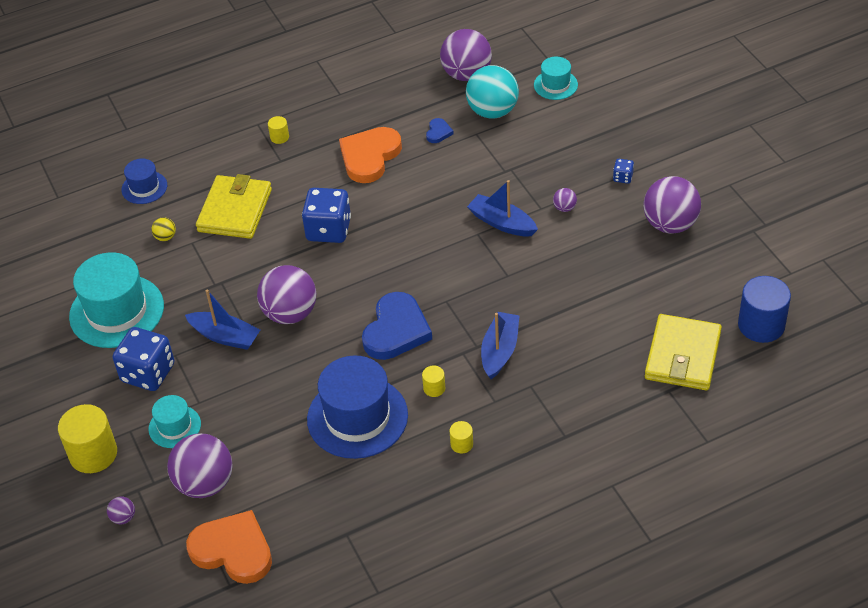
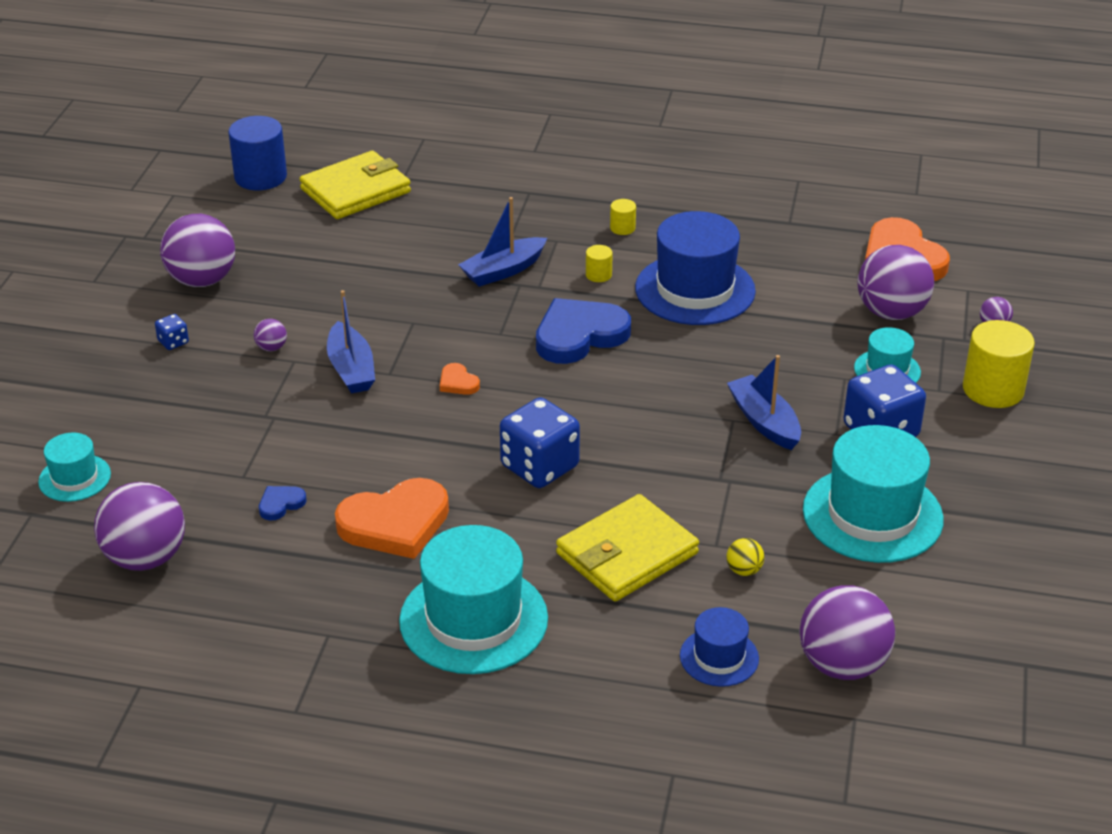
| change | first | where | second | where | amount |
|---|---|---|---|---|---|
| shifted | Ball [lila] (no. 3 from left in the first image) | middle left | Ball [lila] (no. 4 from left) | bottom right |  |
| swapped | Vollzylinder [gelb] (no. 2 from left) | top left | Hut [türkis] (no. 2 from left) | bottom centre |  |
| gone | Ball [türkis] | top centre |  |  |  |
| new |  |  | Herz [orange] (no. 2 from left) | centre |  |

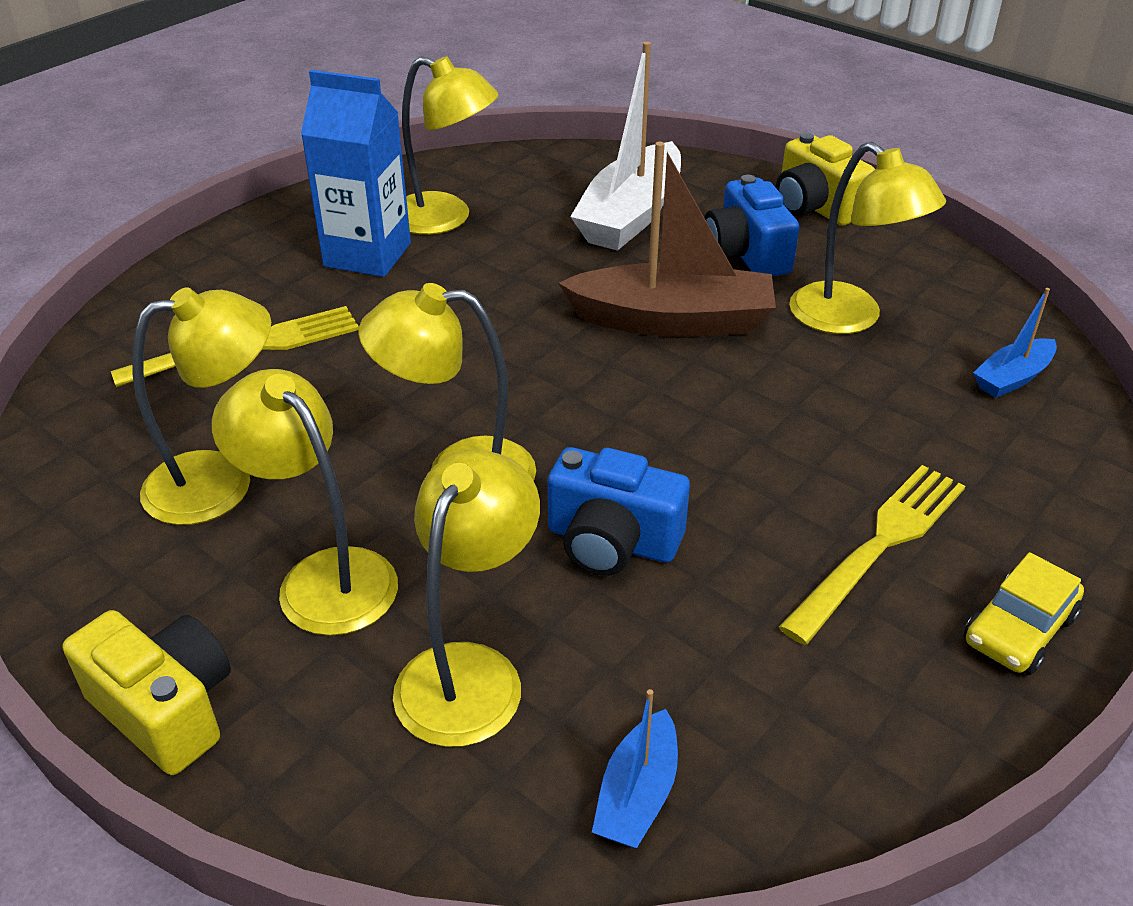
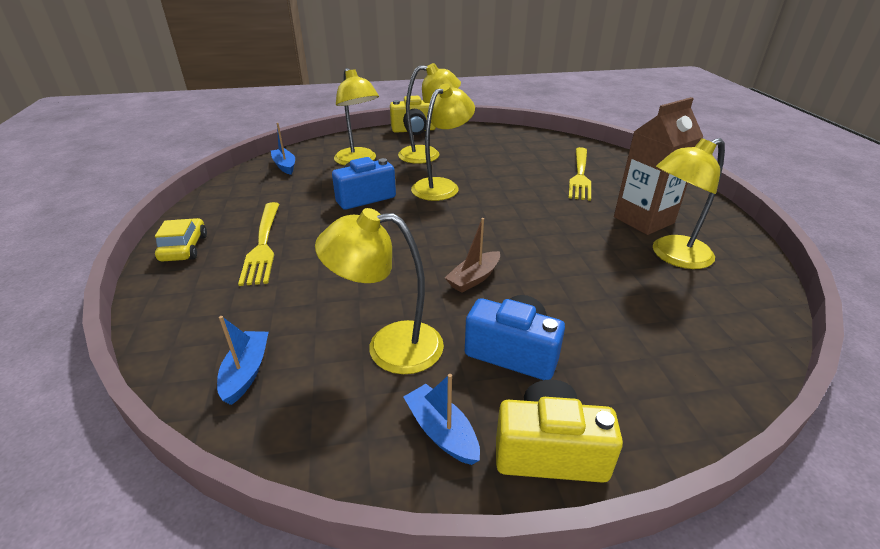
| change | first | where | second | where | amount |
|---|---|---|---|---|---|
| gone | Lampe [gelb] (no. 1 from left) | middle left |  |  |  |
| repainted | Getränkekarton [blau] | top left | Getränkekarton [braun] | top right |  |
| scaled | Boot [braun] | top centre |  | centre | x0.50 |
| gone | Boot [weiß] | top centre |  |  |  |
| new |  |  | Boot [blau] (no. 3 from left) | bottom centre |  |

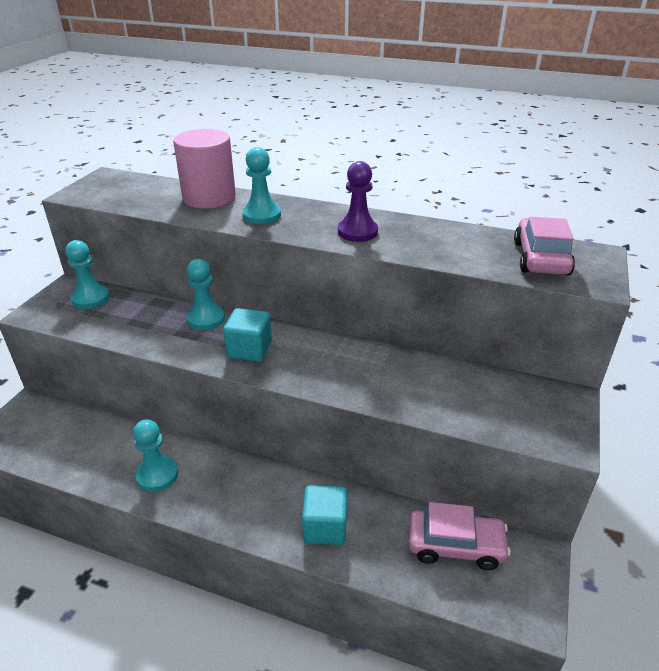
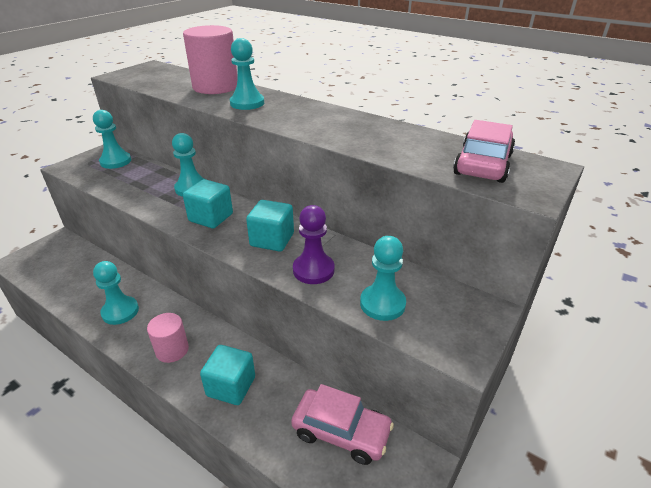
| change | first | where | second | where | amount |
|---|---|---|---|---|---|
| shifted | Bauer [lila] | top centre |  | centre |  |
| new |  |  | Vollzylinder [rosa] (no. 1 from left) | bottom left |  |
| new |  |  | Kubus [türkis] (no. 3 from left) | centre |  |
| new |  |  | Bauer [türkis] (no. 5 from left) | centre |  |

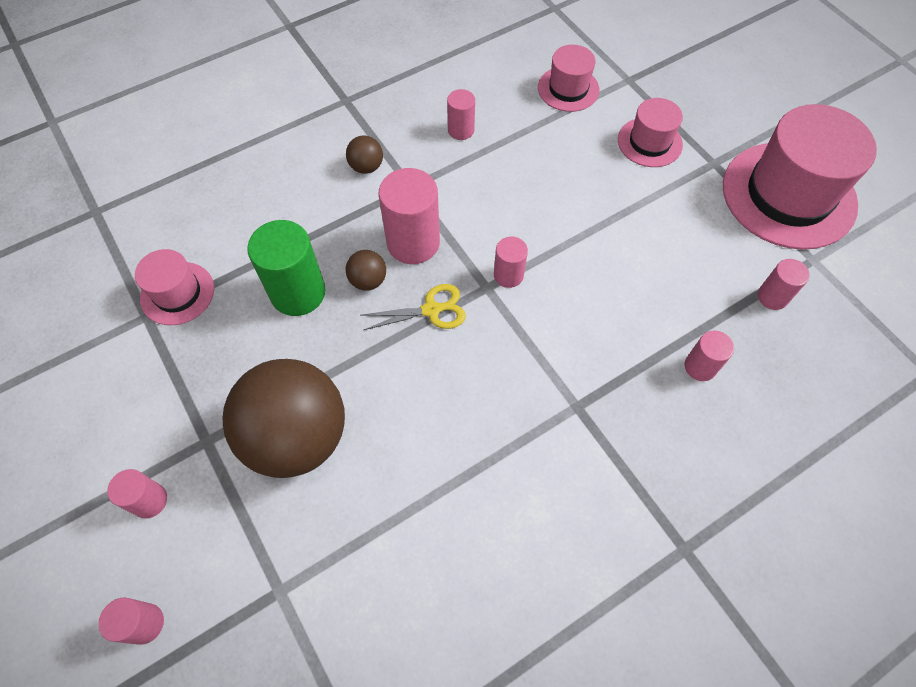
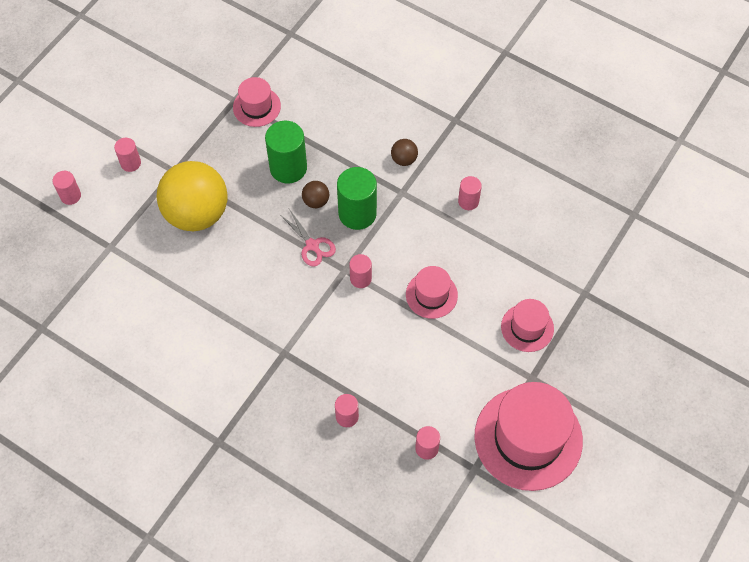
| change | first | where | second | where | amount |
|---|---|---|---|---|---|
| repainted | Ball [braun] (no. 1 from left) | middle left | Ball [gelb] | middle left |  |
| repainted | Schere [gelb] | centre | Schere [rosa] | centre |  |
| repainted | Vollzylinder [rosa] (no. 3 from left) | top centre | Vollzylinder [grün] (no. 2 from left) | centre |  |
| shifted | Hut [rosa] (no. 2 from left) | top centre |  | centre |  |

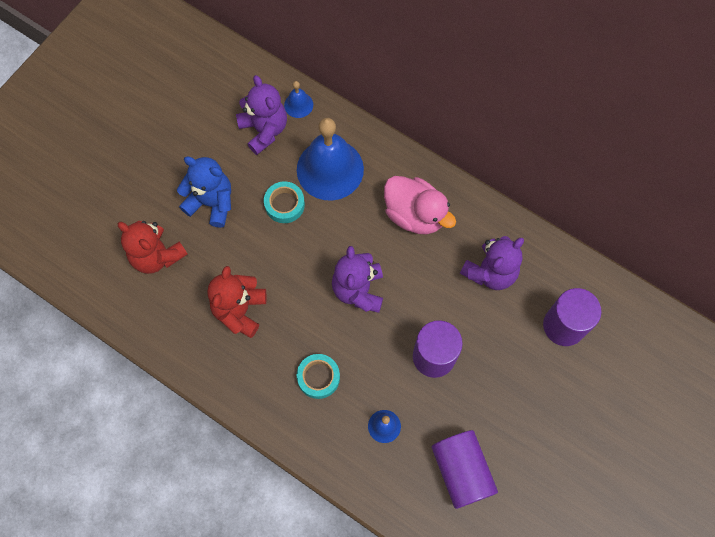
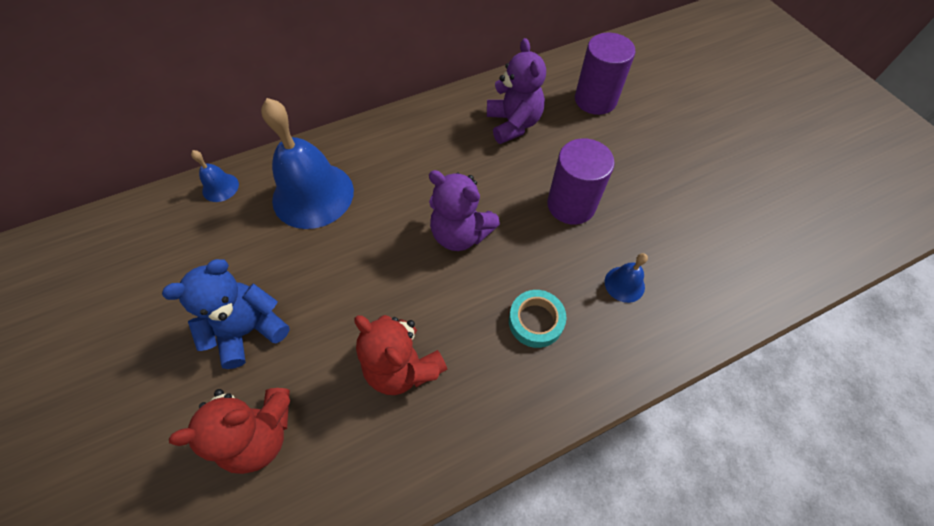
| change | first | where | second | where | amount |
|---|---|---|---|---|---|
| gone | Teddybär [lila] (no. 1 from left) | top centre |  |  |  |
| gone | Klebeband [türkis] (no. 1 from left) | centre |  |  |  |
| gone | Ente [rosa] | centre |  |  |  |
| gone | Vollzylinder [lila] (no. 2 from left) | bottom centre |  |  |  |

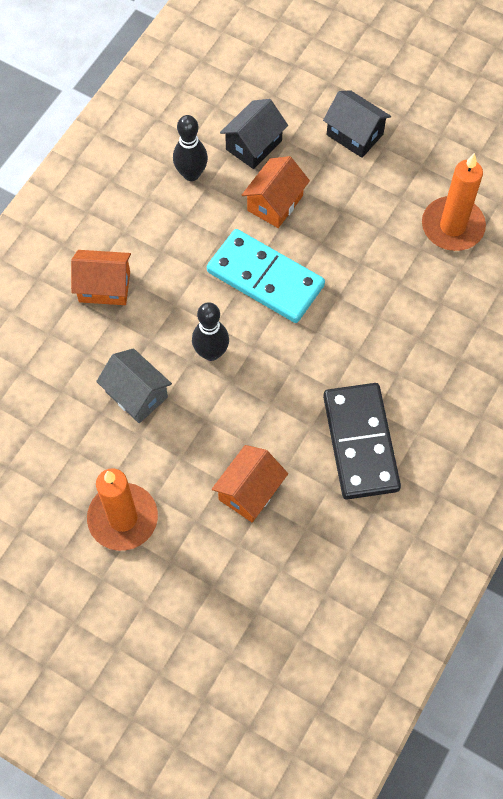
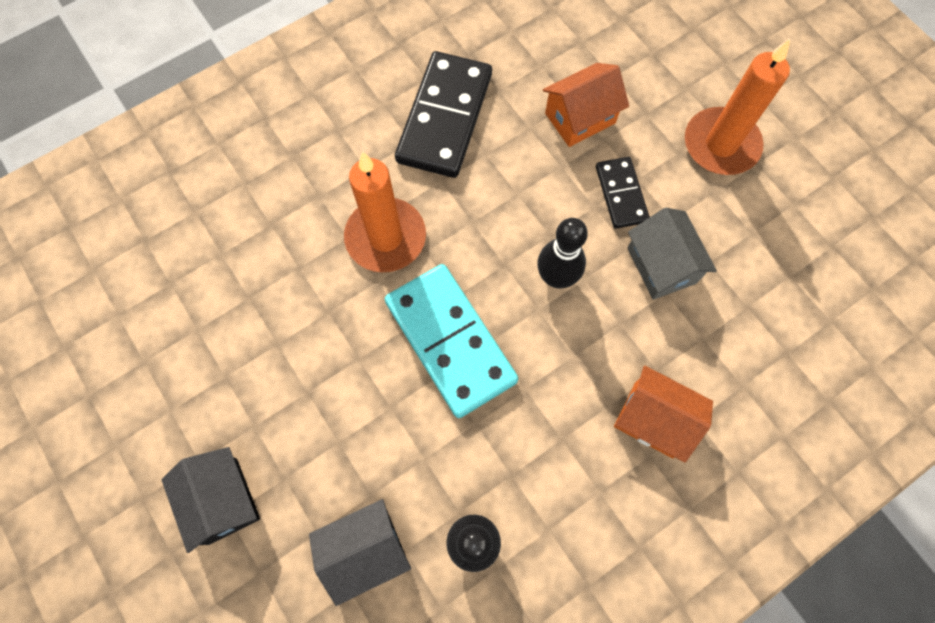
| change | first | where | second | where | amount |
|---|---|---|---|---|---|
| gone | Haus [orange] (no. 3 from left) | top centre |  |  |  |
| shifted | Kerze [orange] (no. 2 from left in the first image) | top right | Kerze [orange] (no. 1 from left) | centre |  |
| new |  |  | Dominostein [schwarz] (no. 2 from left) | top centre |  |

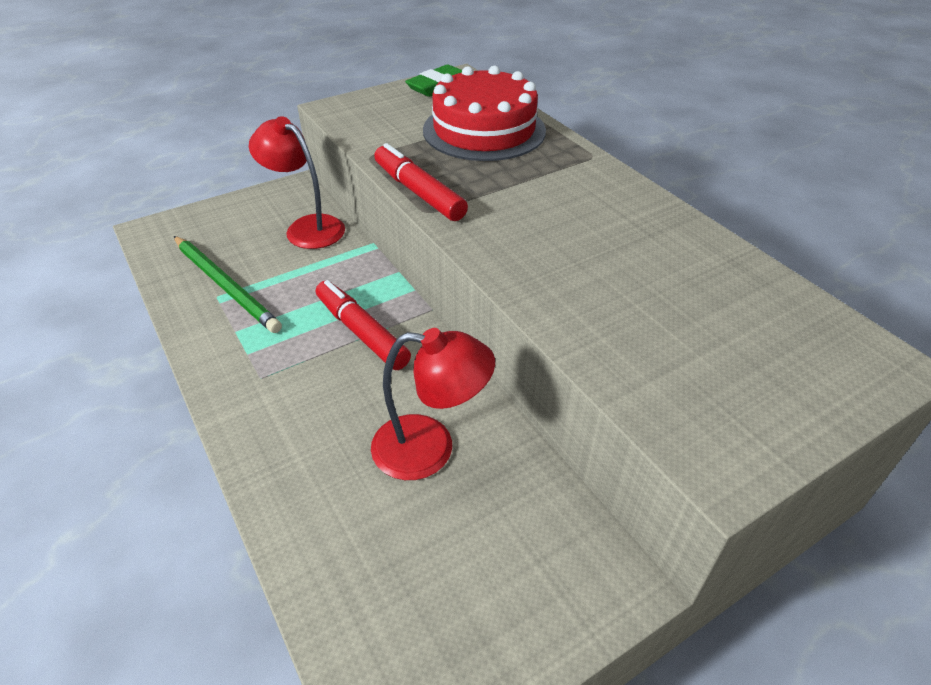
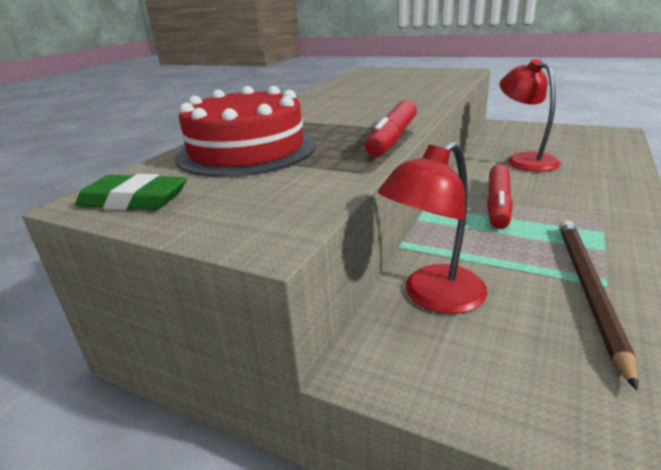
| change | first | where | second | where | amount |
|---|---|---|---|---|---|
| repainted | Bleistift [grün] | middle left | Bleistift [braun] | middle right |  |
| rotated | Lampe [rot] (no. 1 from left) | top left |  | centre | 45 degrees clockwise |

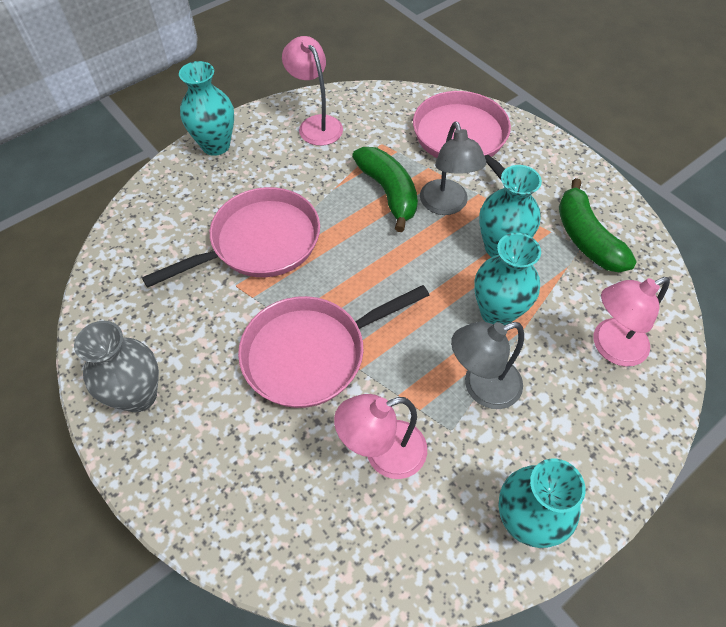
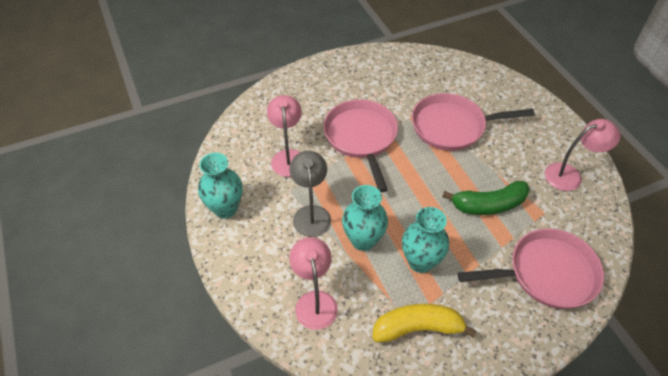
| change | first | where | second | where | amount |
|---|---|---|---|---|---|
| gone | Vase [grau] | middle left |  |  |  |
| rotated | Pfanne [rosa] (no. 1 from left in the first image) | middle left | Pfanne [rosa] (no. 2 from left) | top right | 105 degrees clockwise |
| gone | Vase [türkis] (no. 1 from left) | top left |  |  |  |
| gone | Lampe [grau] (no. 1 from left) | top centre |  |  |  |
| repainted | Banane [grün] (no. 2 from left) | middle right | Banane [gelb] | bottom centre |  |

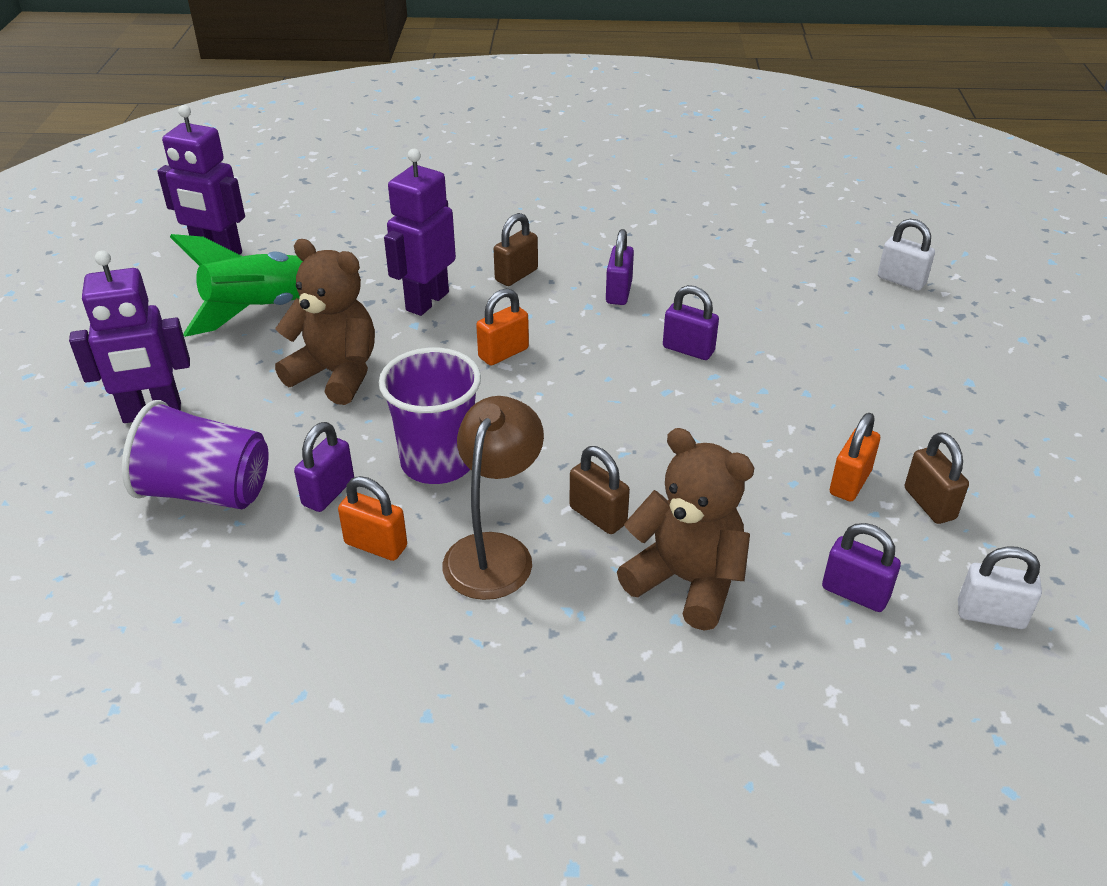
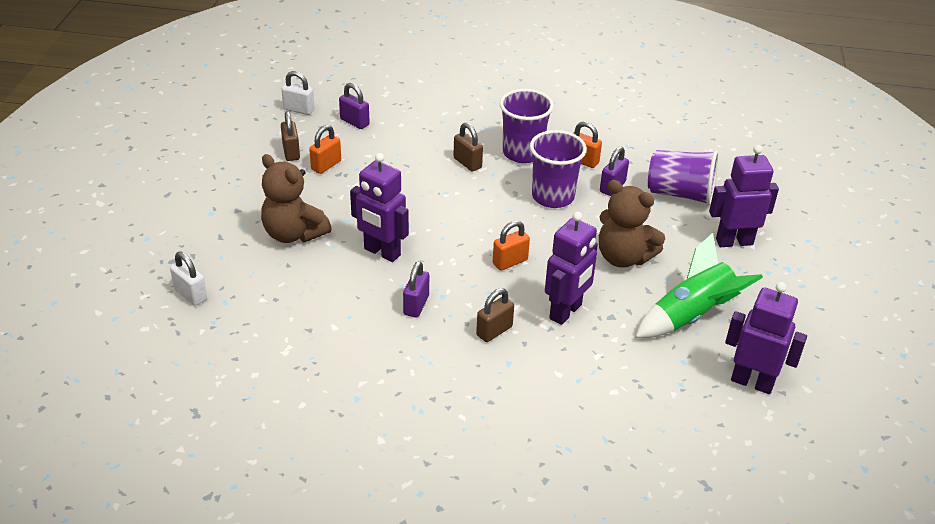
| change | first | where | second | where | amount |
|---|---|---|---|---|---|
| swapped | Lampe [braun] | centre | Becher [lila] (no. 1 from left) | top centre |  |
| shifted | Teddybär [braun] (no. 2 from left in the first image) | centre | Teddybär [braun] (no. 1 from left) | middle left |  |
| swapped | Vorhängeschloss [lila] (no. 3 from left) | centre | Roboter [lila] (no. 1 from left) | centre |  |

